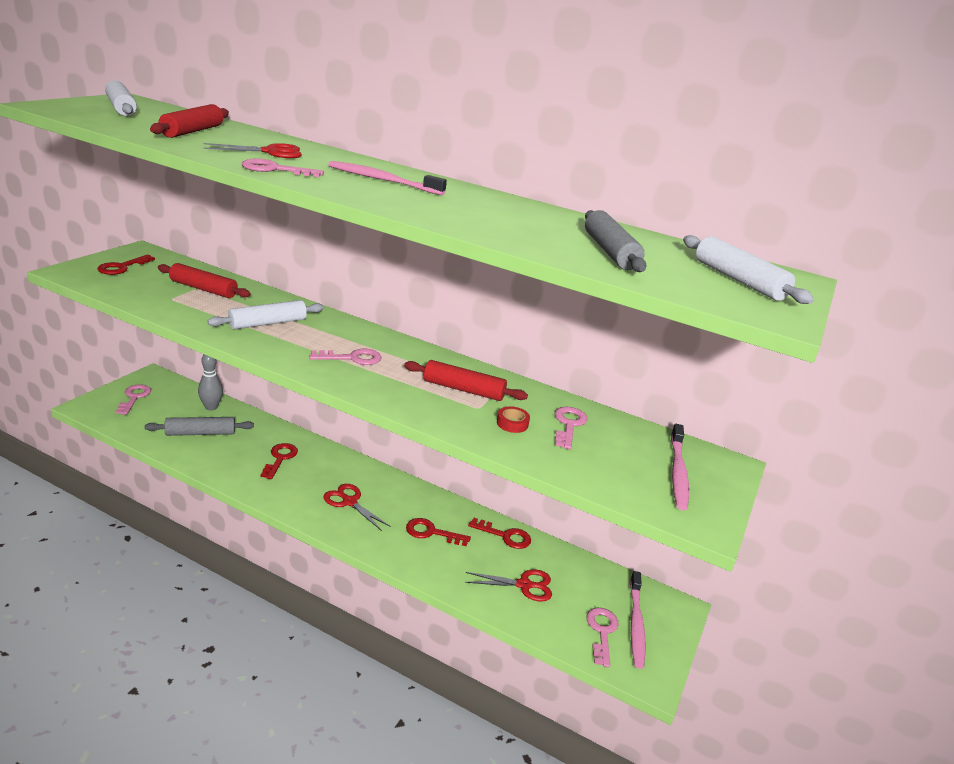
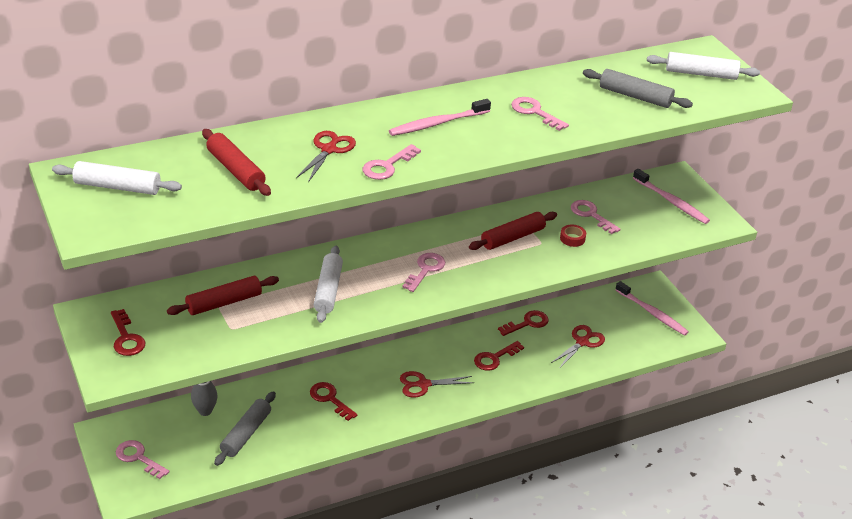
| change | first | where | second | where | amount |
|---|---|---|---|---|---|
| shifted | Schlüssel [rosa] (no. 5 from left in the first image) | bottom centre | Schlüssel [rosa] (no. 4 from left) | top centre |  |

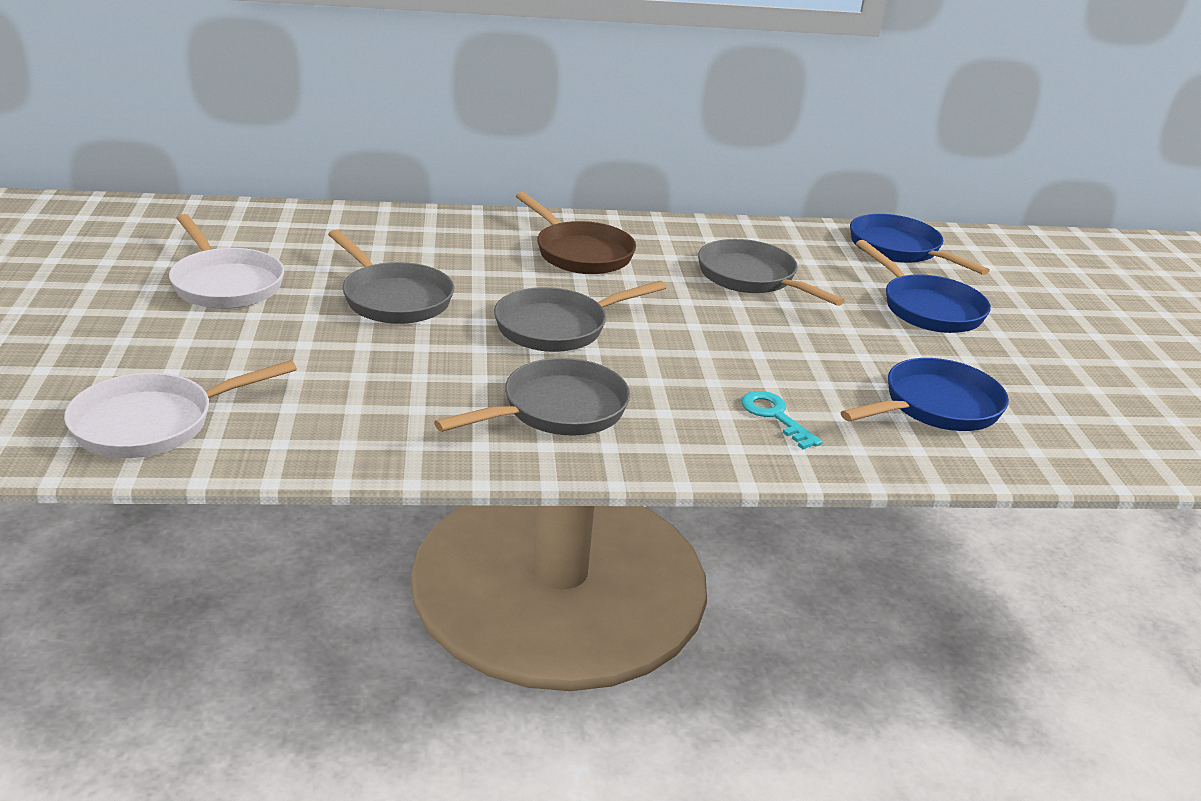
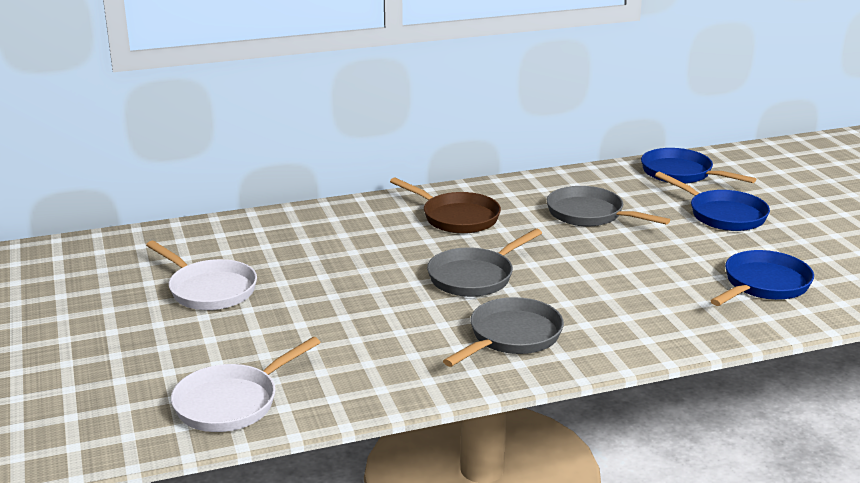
| change | first | where | second | where | amount |
|---|---|---|---|---|---|
| gone | Pfanne [grau] (no. 1 from left) | middle left |  |  |  |
| gone | Schlüssel [türkis] | centre |  |  |  |

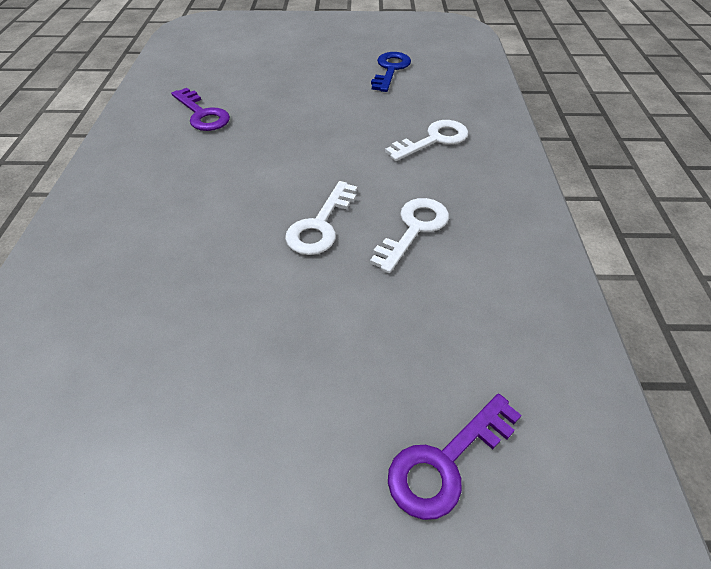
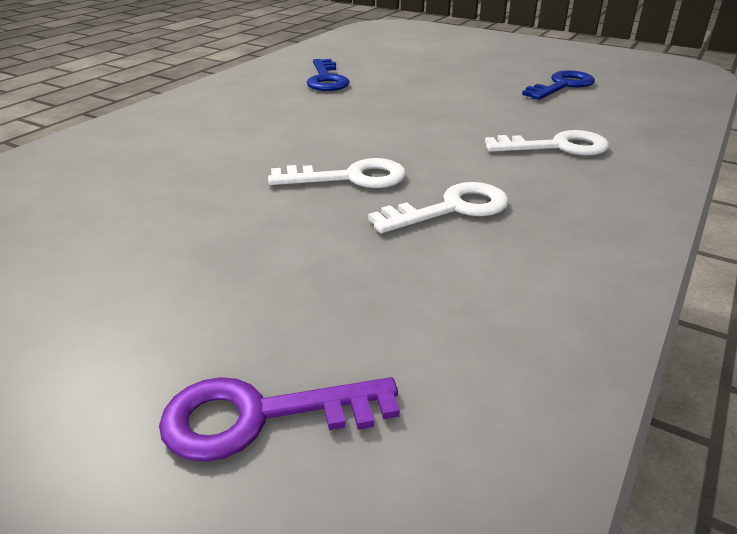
| change | first | where | second | where | amount |
|---|---|---|---|---|---|
| repainted | Schlüssel [lila] (no. 1 from left) | top left | Schlüssel [blau] (no. 1 from left) | top centre |  |
| rotated | Schlüssel [weiß] (no. 1 from left) | centre |  | top centre | 150 degrees counterclockwise |

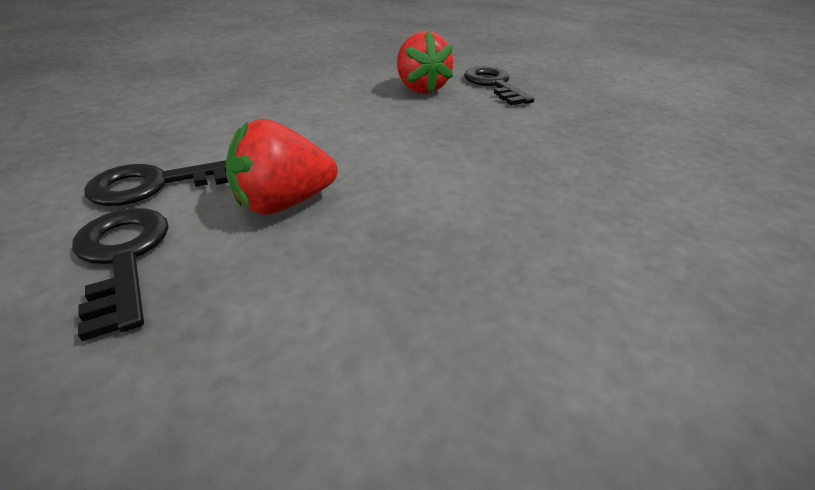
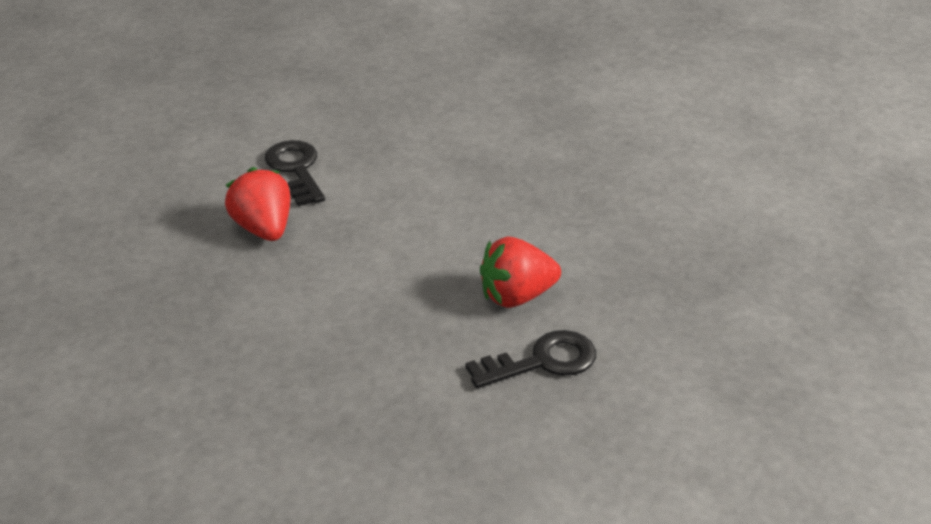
| change | first | where | second | where | amount |
|---|---|---|---|---|---|
| gone | Schlüssel [schwarz] (no. 1 from left) | middle left |  |  |  |

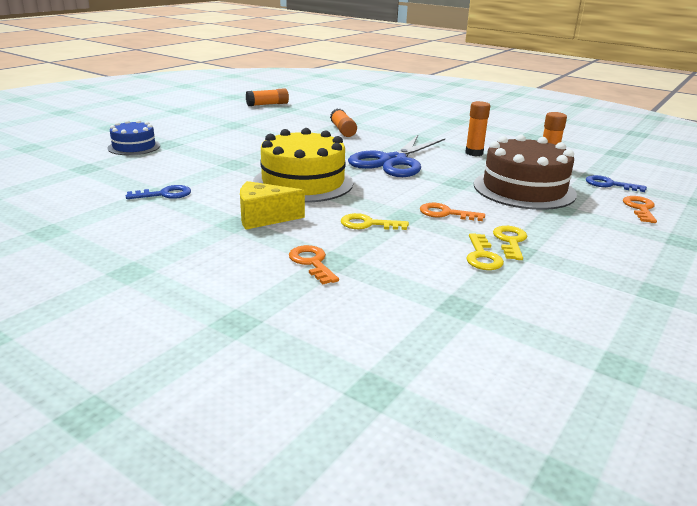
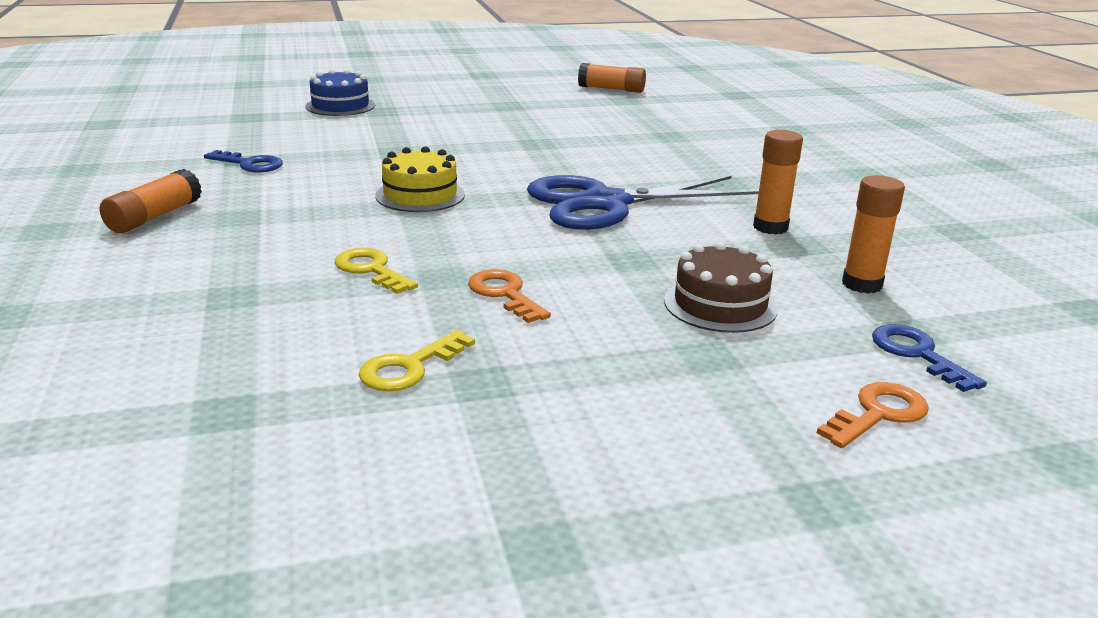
| change | first | where | second | where | amount |
|---|---|---|---|---|---|
| gone | Käse [gelb] | centre |  |  |  |
| scaled | Kuchen [gelb] | top centre |  | top centre | x0.57 |
| gone | Schlüssel [orange] (no. 1 from left) | centre |  |  |  |
| shifted | Klebestift [orange] (no. 2 from left in the first image) | top centre | Klebestift [orange] (no. 1 from left) | top left |  |
| scaled | Kuchen [braun] | middle right |  | centre | x0.57 |
| gone | Schlüssel [gelb] (no. 3 from left) | middle right |  |  |  |

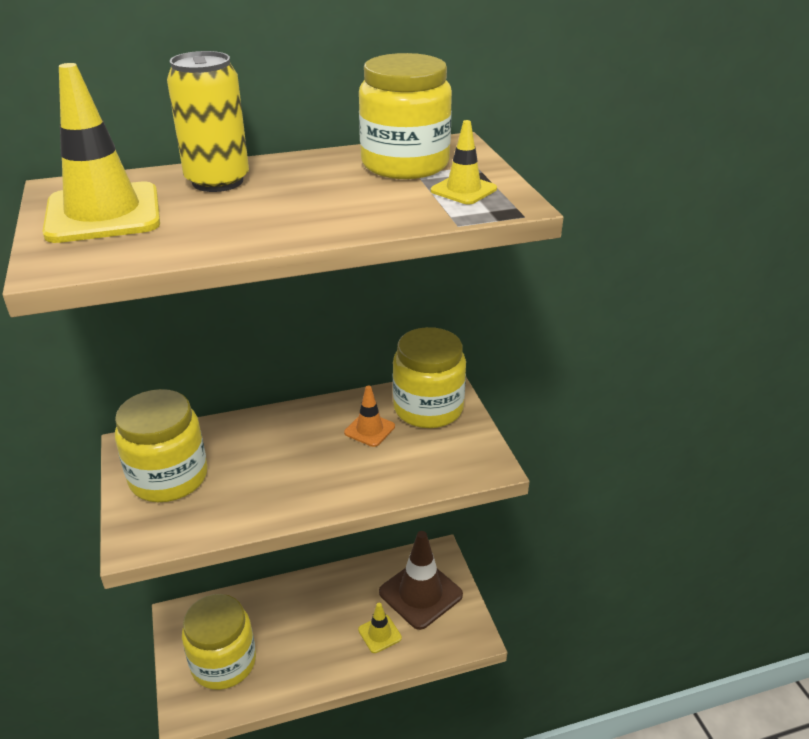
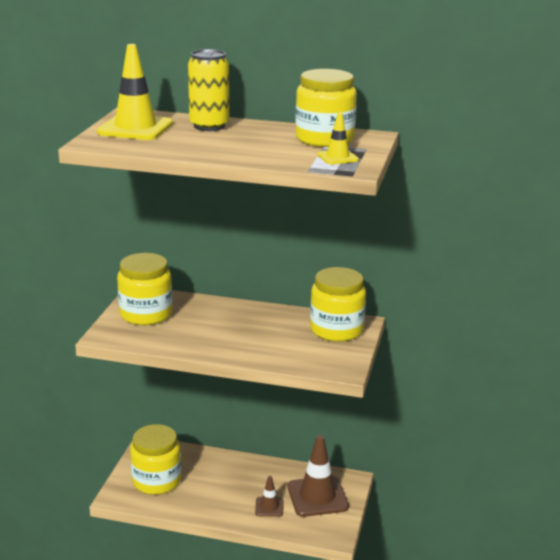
| change | first | where | second | where | amount |
|---|---|---|---|---|---|
| gone | Leitkegel [orange] | centre |  |  |  |
| repainted | Leitkegel [gelb] (no. 2 from left) | bottom centre | Leitkegel [braun] (no. 1 from left) | bottom centre |  |

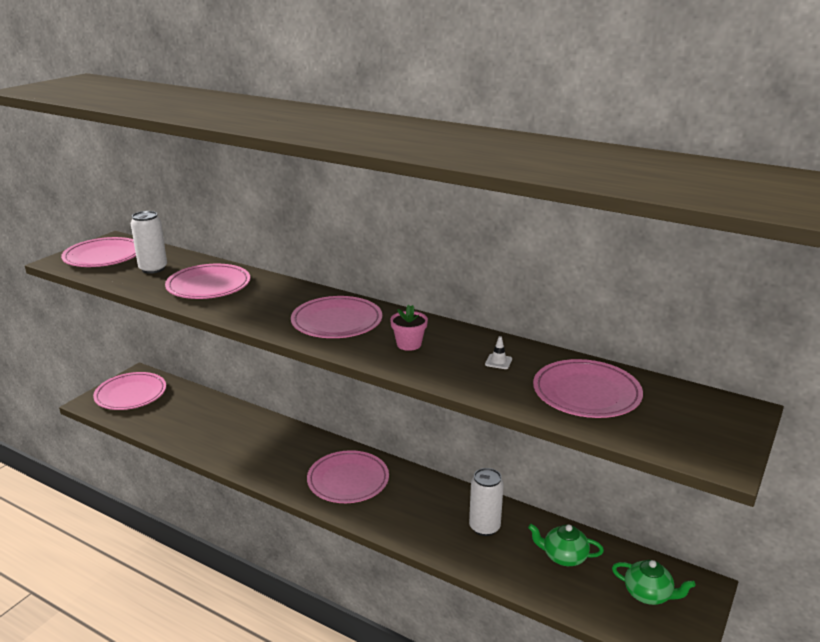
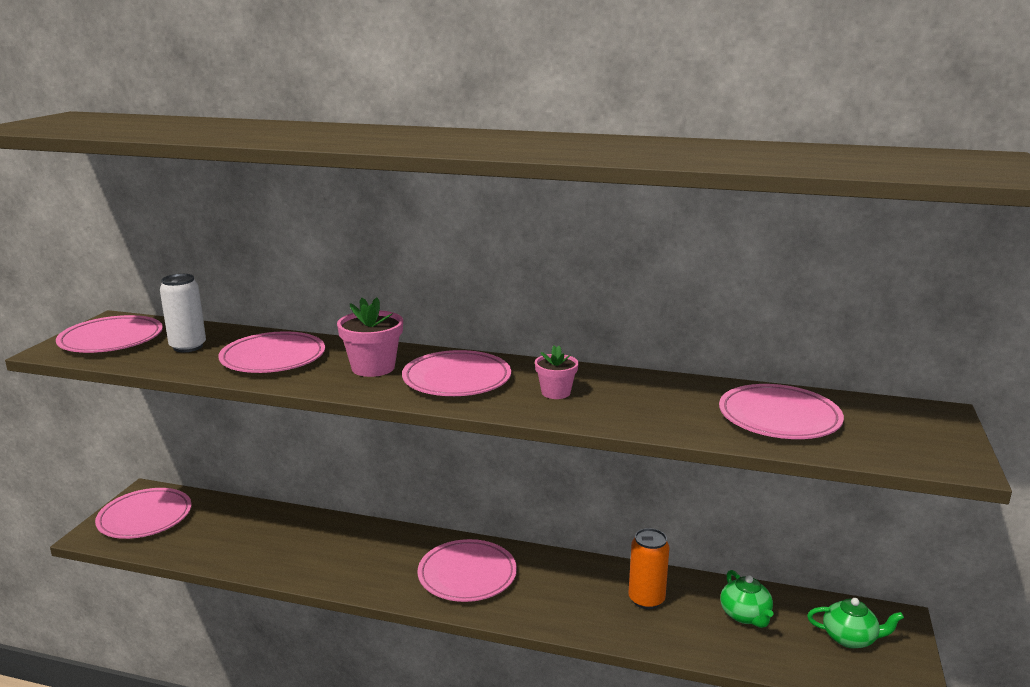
| change | first | where | second | where | amount |
|---|---|---|---|---|---|
| repainted | Dose [weiß] (no. 2 from left) | bottom centre | Dose [orange] | bottom centre |  |
| gone | Leitkegel [weiß] | centre |  |  |  |
| rotated | Teekanne [grün] (no. 1 from left) | bottom right |  | bottom right | 105 degrees counterclockwise |
| new |  |  | Blumentopf [rosa] (no. 1 from left) | centre |  |

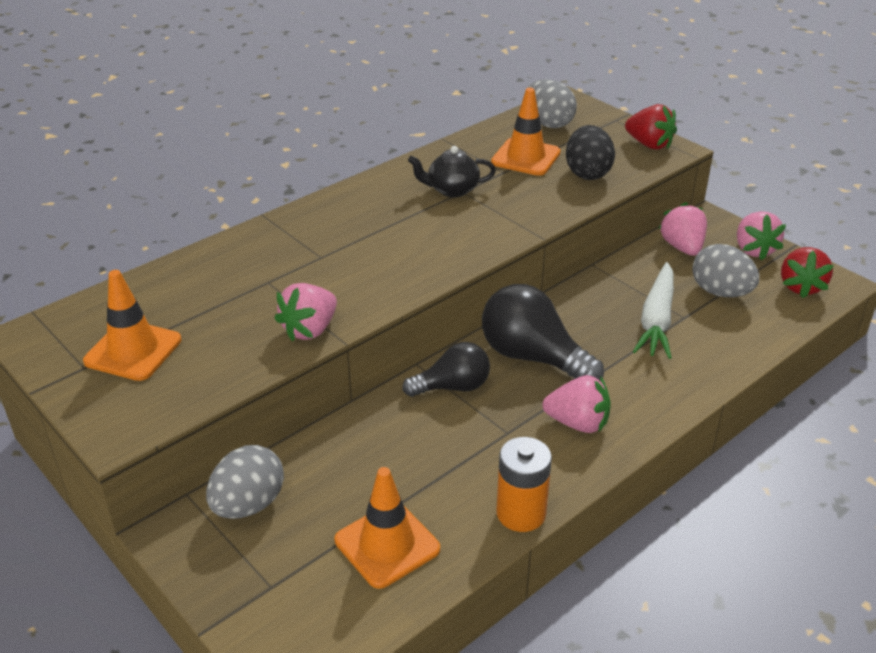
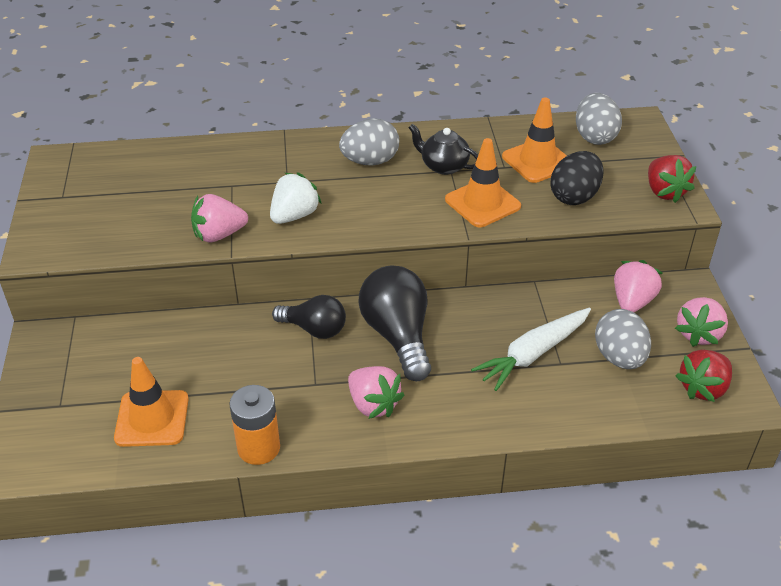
| change | first | where | second | where | amount |
|---|---|---|---|---|---|
| shifted | Leitkegel [orange] (no. 1 from left in the first image) | middle left | Leitkegel [orange] (no. 2 from left) | top centre |  |
| shifted | Ei [grau] (no. 1 from left) | bottom left |  | top centre |  |
| new |  |  | Erdbeere [weiß] | centre |  |

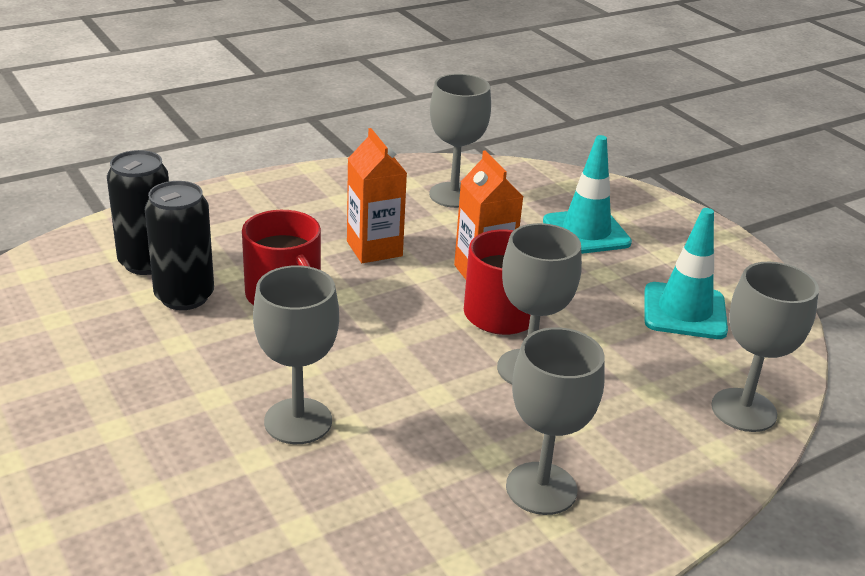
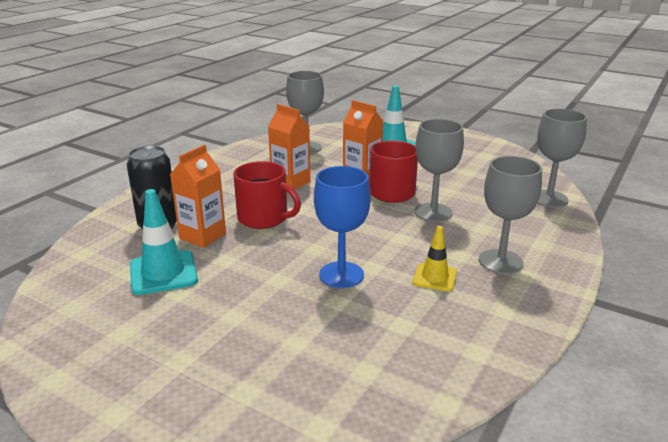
| change | first | where | second | where | amount |
|---|---|---|---|---|---|
| swapped | Dose [schwarz] (no. 2 from left) | middle left | Getränkekarton [orange] (no. 1 from left) | middle left |  |
| repainted | Kelch [grau] (no. 1 from left) | centre | Kelch [blau] | centre |  |
| shifted | Leitkegel [türkis] (no. 2 from left in the first image) | middle right | Leitkegel [türkis] (no. 1 from left) | middle left |  |
| new |  |  | Leitkegel [gelb] | centre |  |

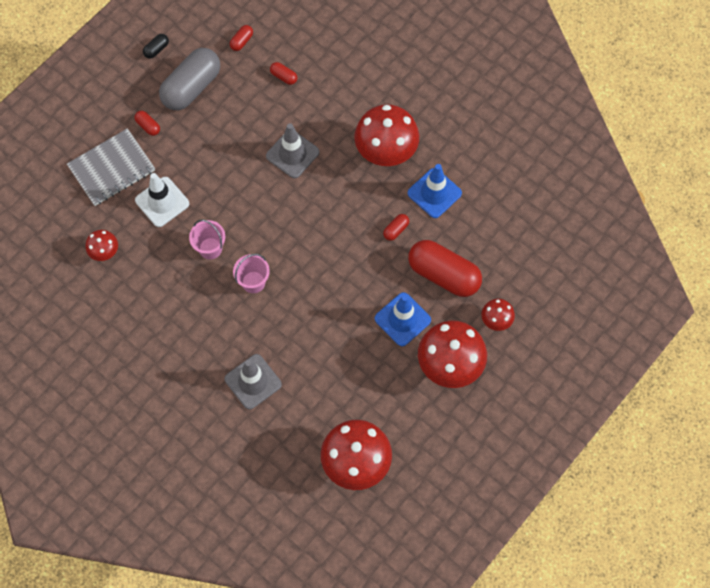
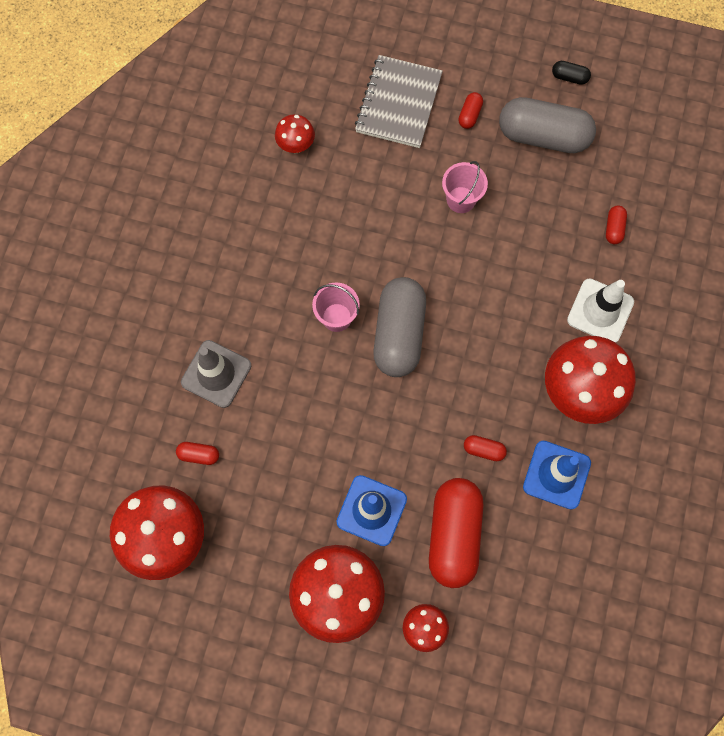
| change | first | where | second | where | amount |
|---|---|---|---|---|---|
| rotated | Notizbuch [grau] | top left |  | top centre | 75 degrees clockwise |
| shifted | Leitkegel [weiß] | middle left |  | middle right |  |
| shifted | Eimer [rosa] (no. 1 from left in the first image) | middle left | Eimer [rosa] (no. 2 from left) | top centre |  |
| shifted | Kapsel [rot] (no. 2 from left in the first image) | top centre | Kapsel [rot] (no. 1 from left) | middle left |  |
| gone | Leitkegel [grau] (no. 2 from left) | top centre |  |  |  |
| new |  |  | Kapsel [grau] (no. 1 from left) | centre |  |

